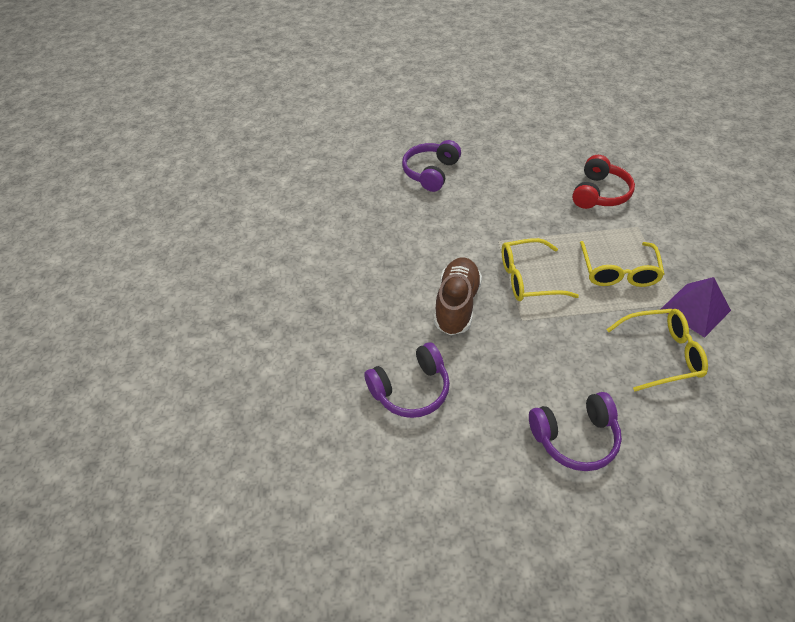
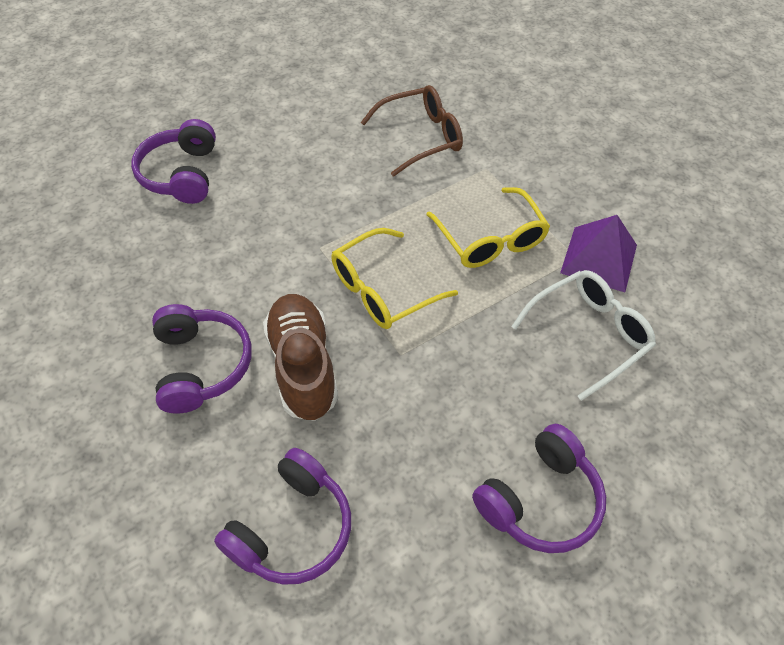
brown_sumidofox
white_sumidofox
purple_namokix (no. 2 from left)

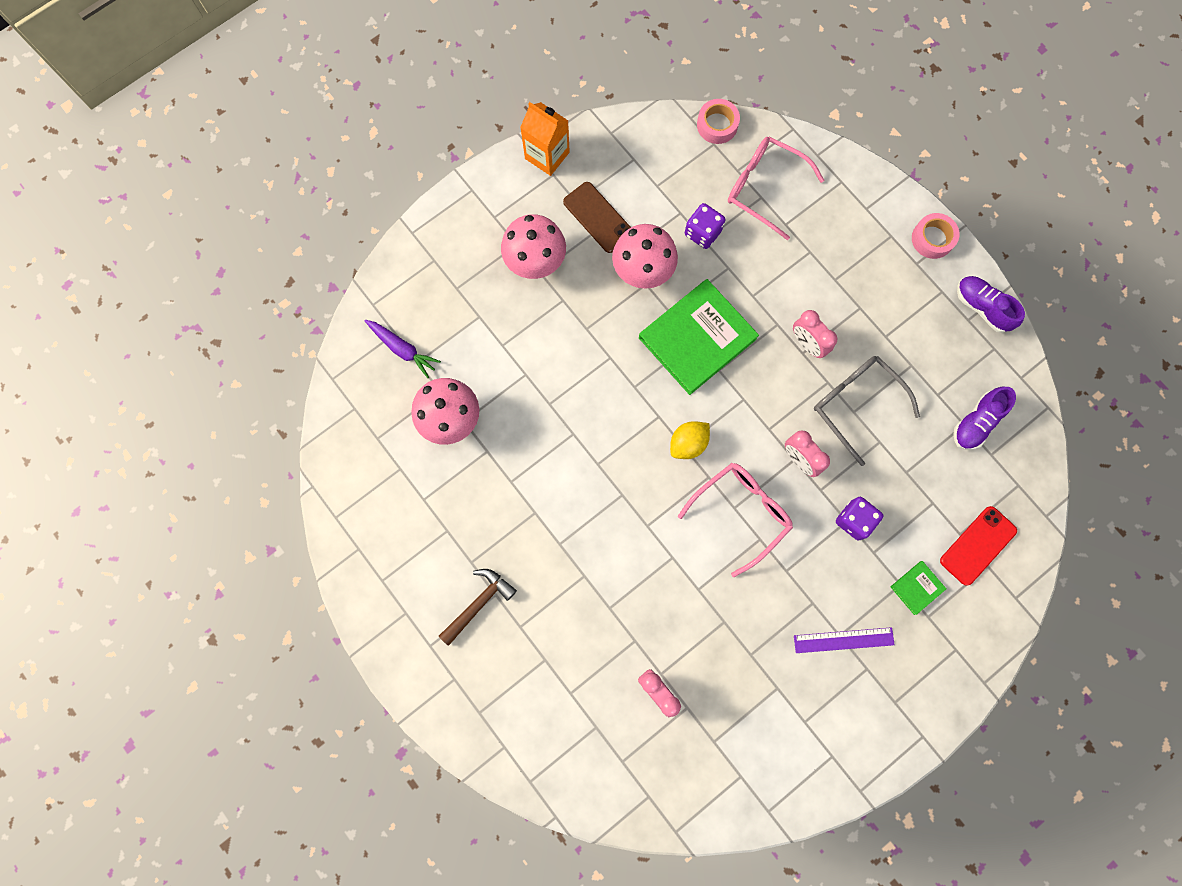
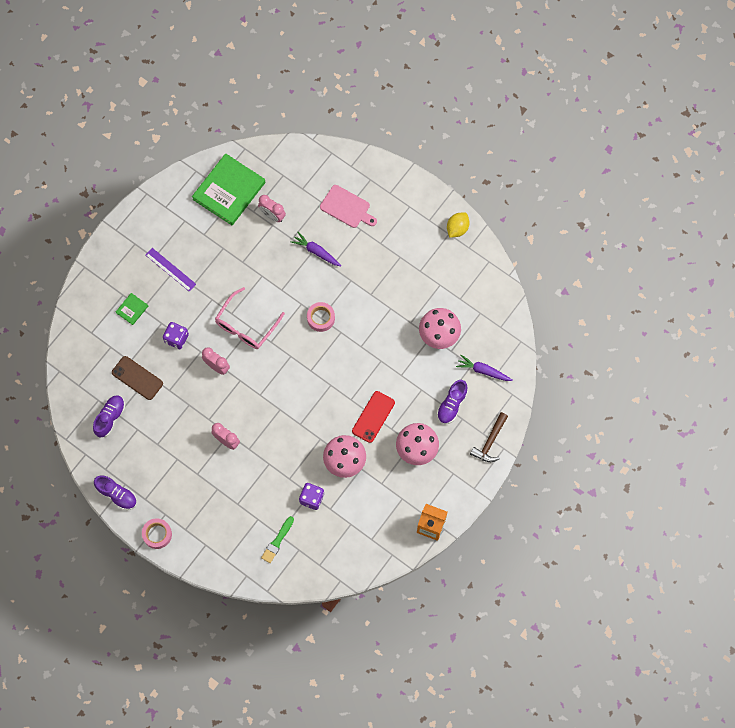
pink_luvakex (no. 2 from left)
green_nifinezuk
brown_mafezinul
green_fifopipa (no. 2 from left)
grey_sumidofox
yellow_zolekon
red_mafezinul
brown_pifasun
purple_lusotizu
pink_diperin
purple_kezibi (no. 1 from left)
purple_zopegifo (no. 3 from left)

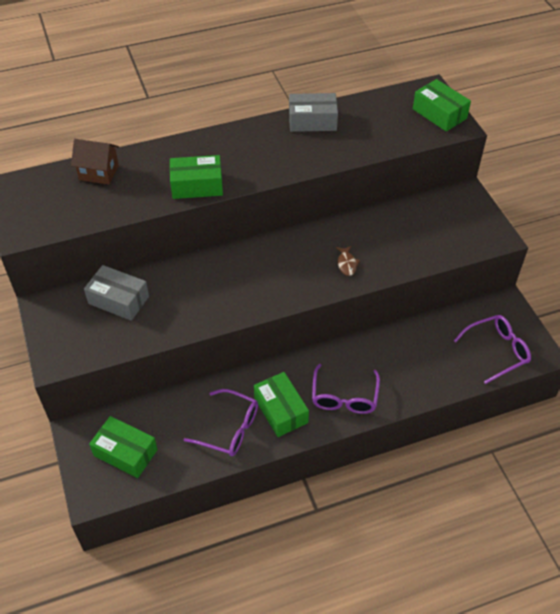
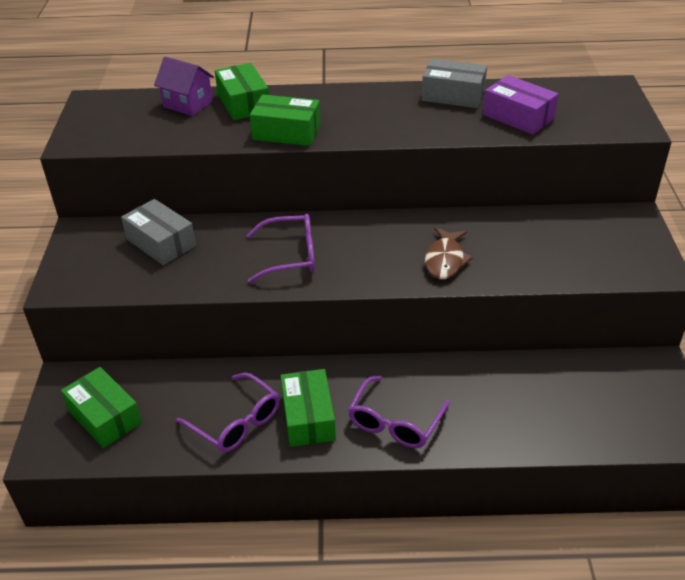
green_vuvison (no. 2 from left)
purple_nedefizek
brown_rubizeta
purple_sumidofox (no. 2 from left)
purple_vuvison

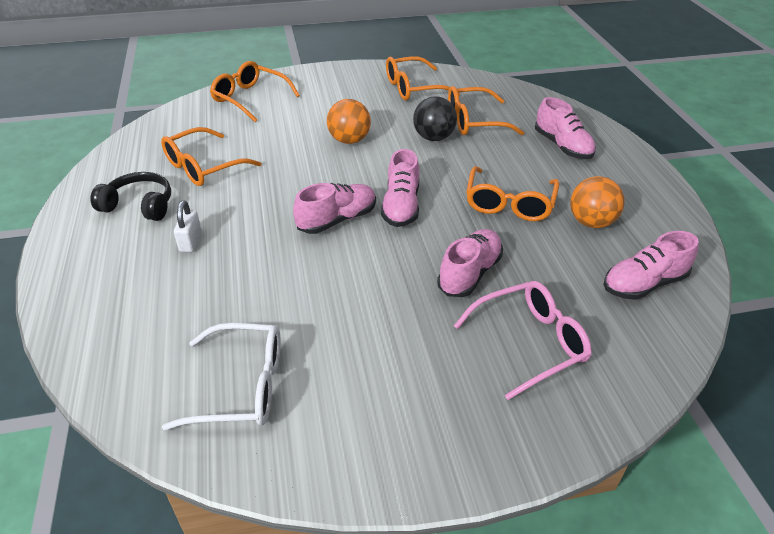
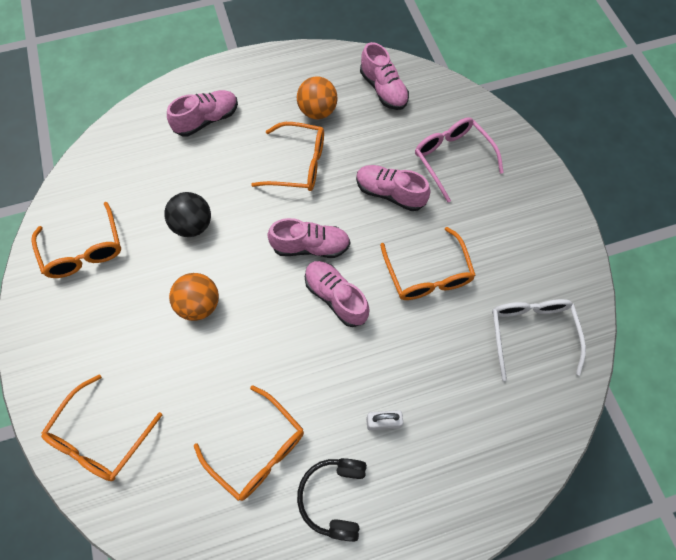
orange_sumidofox (no. 5 from left)

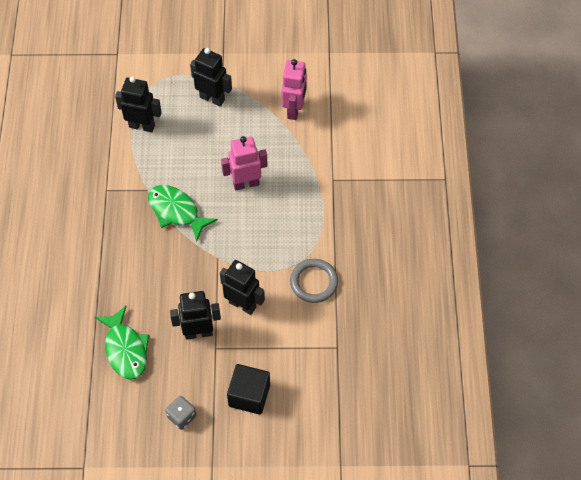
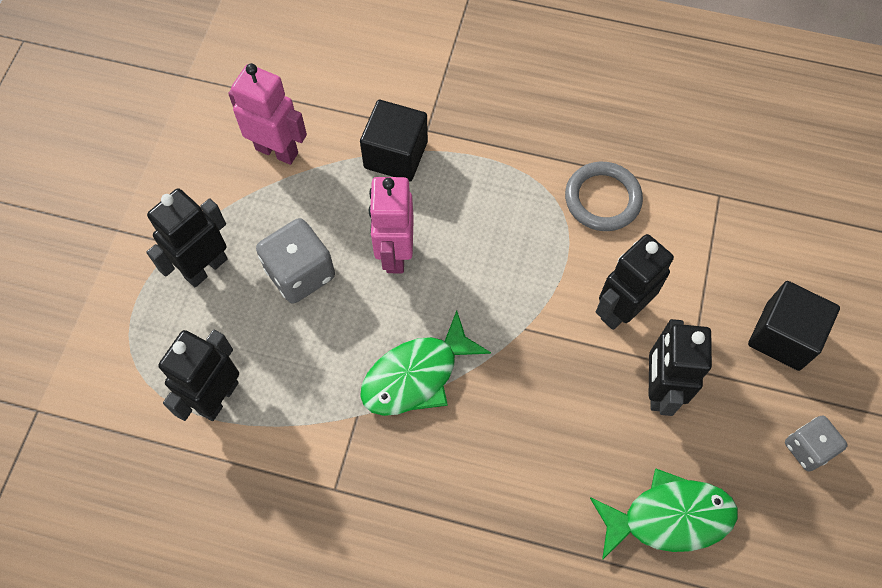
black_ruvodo (no. 1 from left)
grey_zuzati (no. 1 from left)

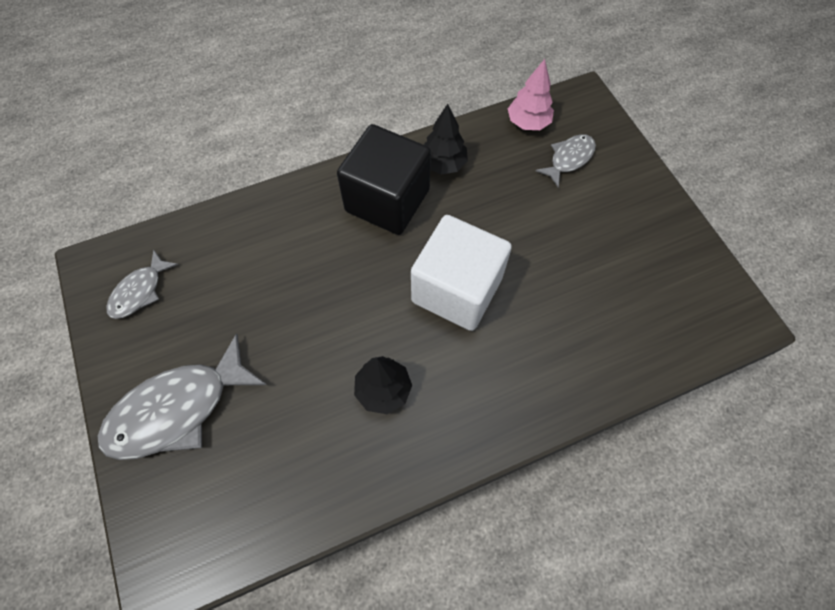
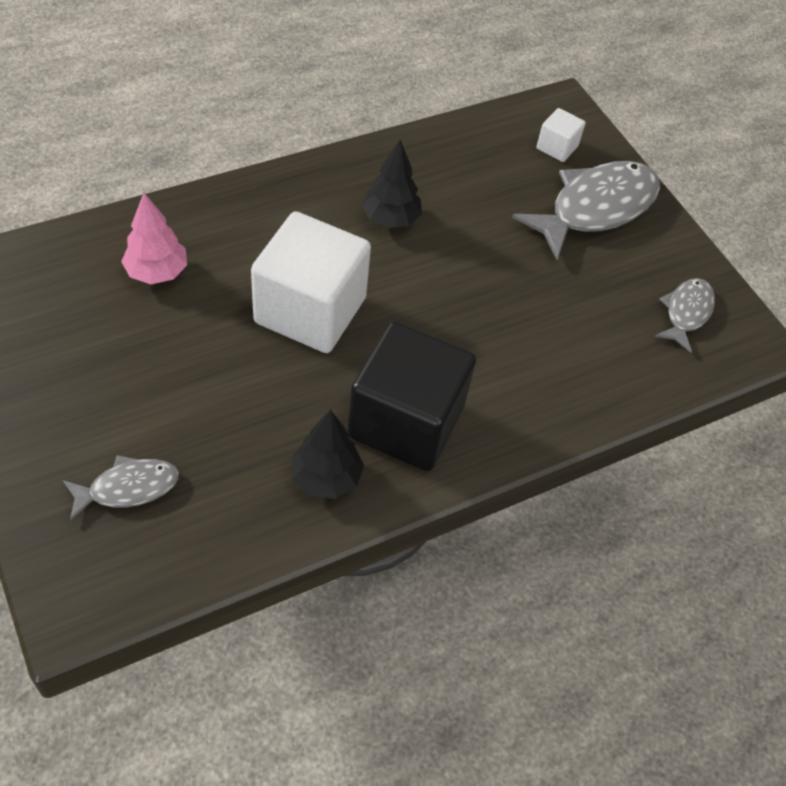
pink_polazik
grey_rubizeta (no. 1 from left)
white_ruvodo (no. 2 from left)

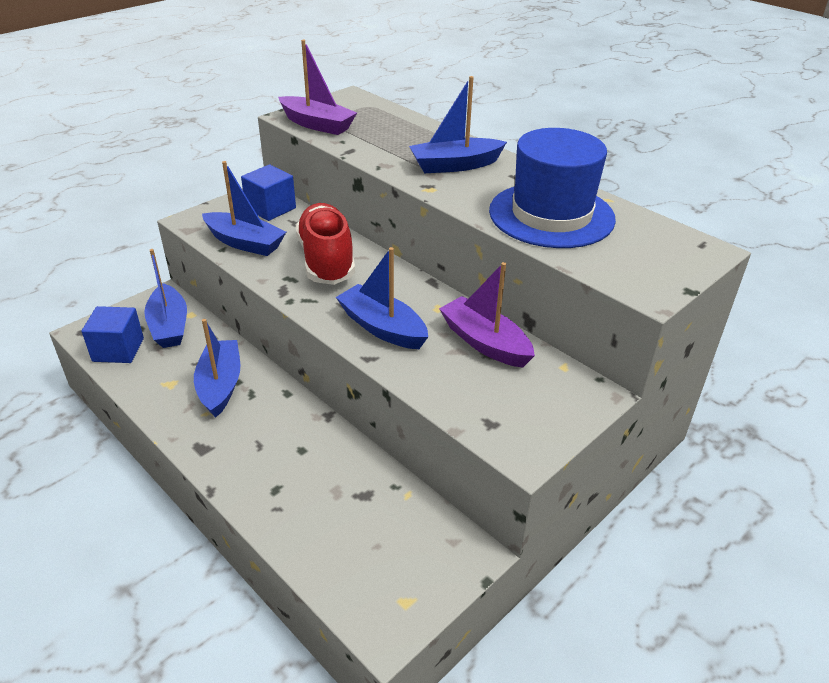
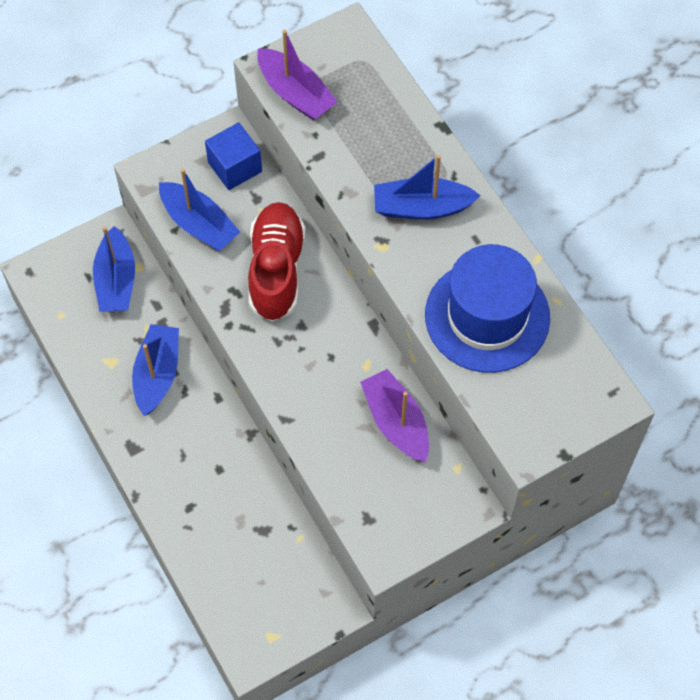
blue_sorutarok (no. 4 from left in the first image)
blue_ruvodo (no. 1 from left in the first image)

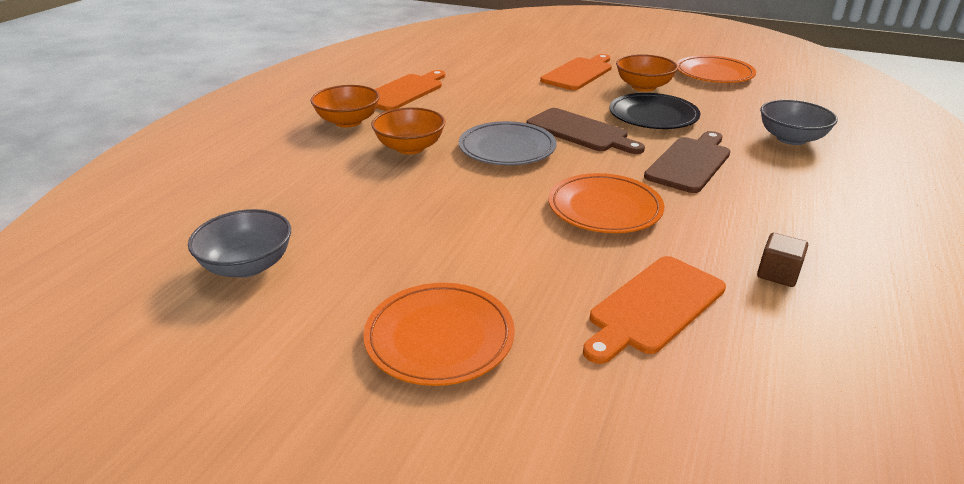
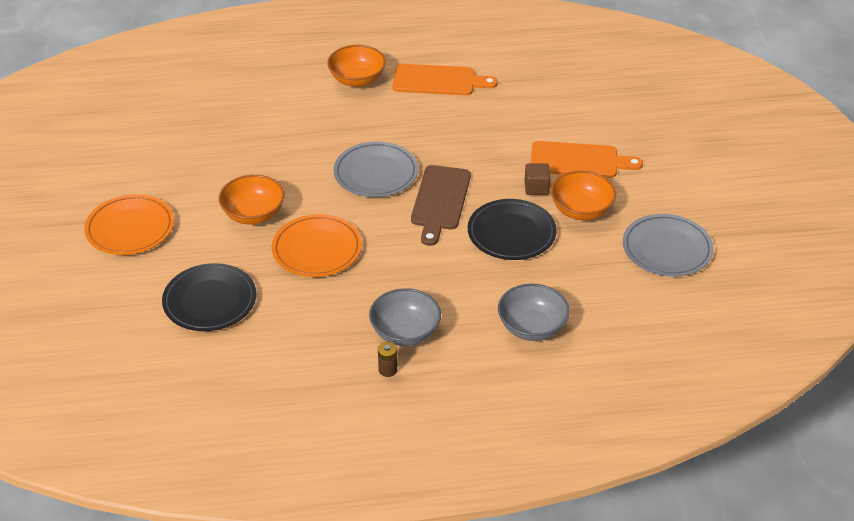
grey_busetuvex (no. 2 from left)
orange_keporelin (no. 1 from left)
brown_diperin (no. 2 from left in the first image)
grey_keporelin (no. 1 from left)
brown_ruvodo
black_busetuvex (no. 1 from left)
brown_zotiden

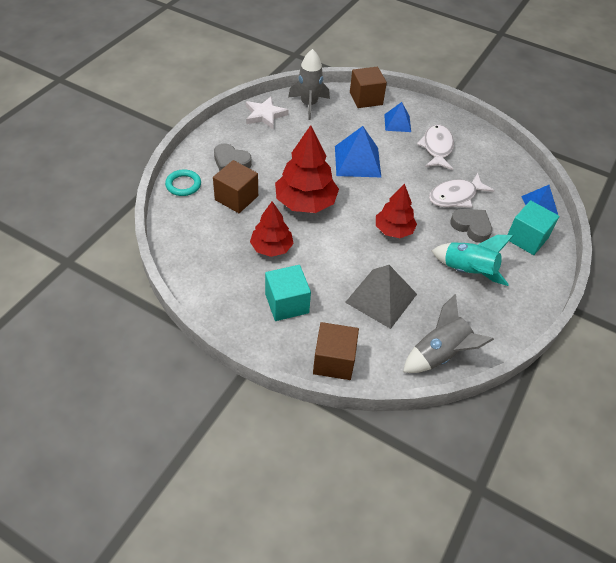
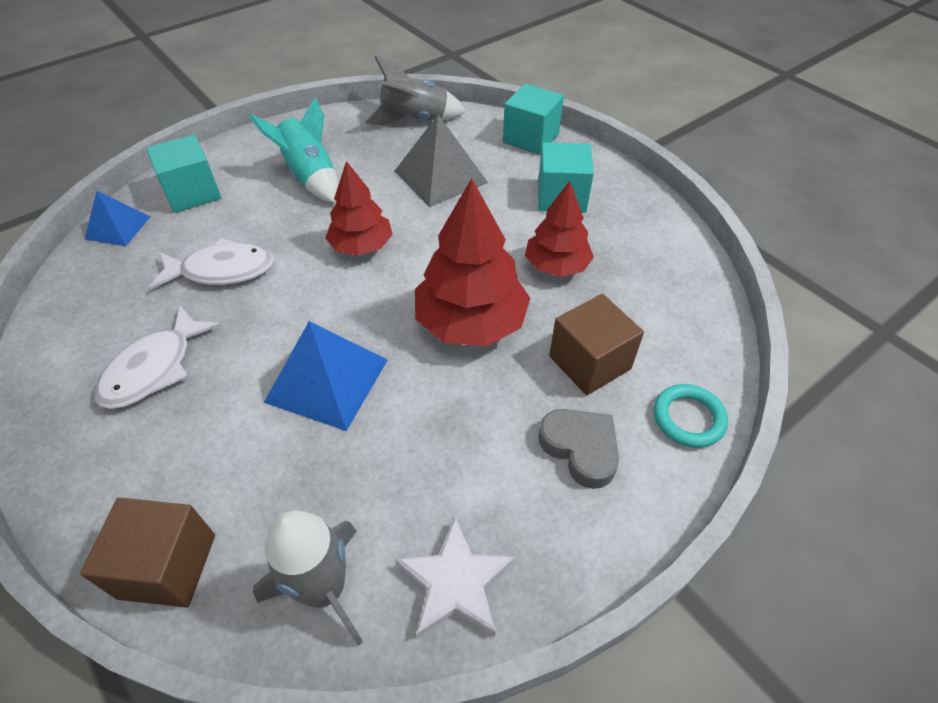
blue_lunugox (no. 2 from left in the first image)
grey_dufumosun (no. 2 from left in the first image)
turquoise_ruvodo (no. 2 from left)

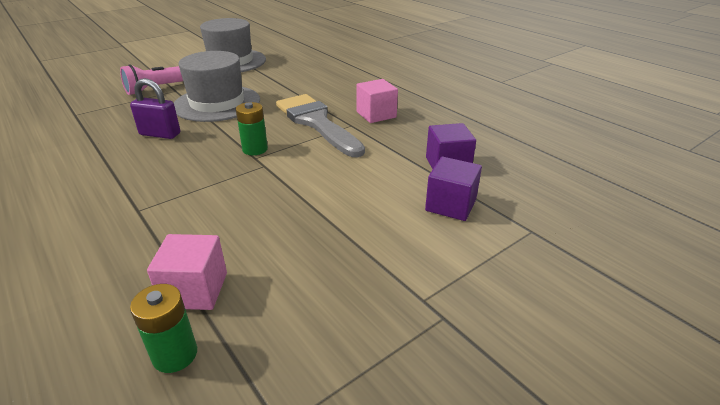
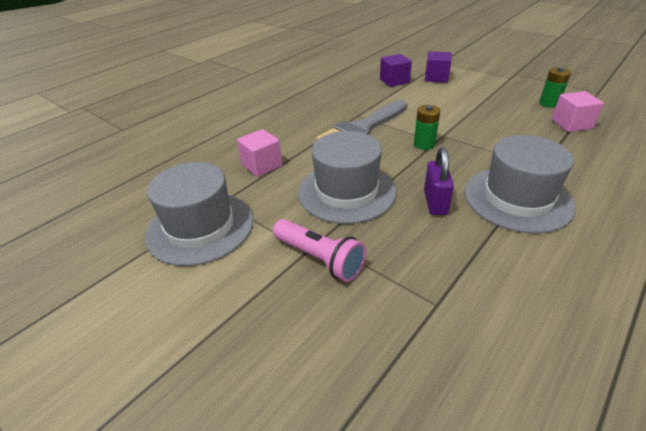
pink_ruvodo (no. 1 from left)
green_zotiden (no. 2 from left)
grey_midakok (no. 3 from left)

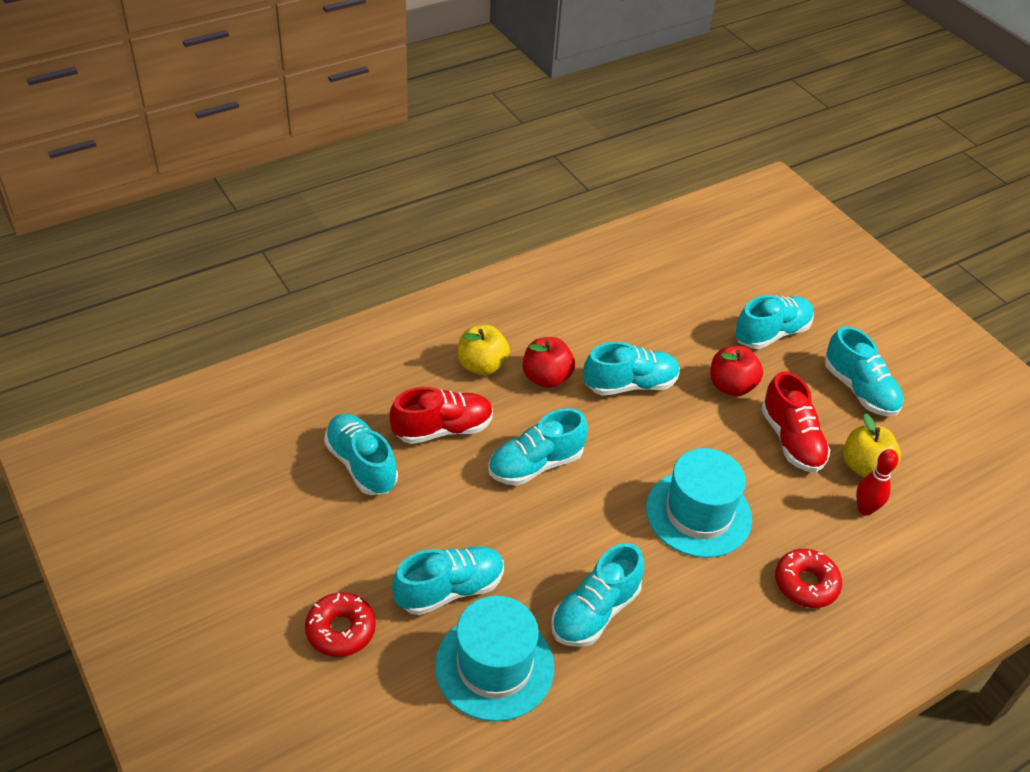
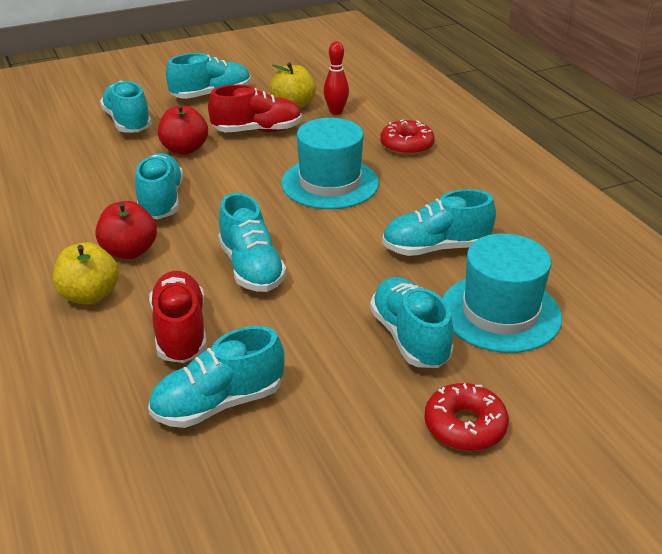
turquoise_zopegifo (no. 7 from left)

